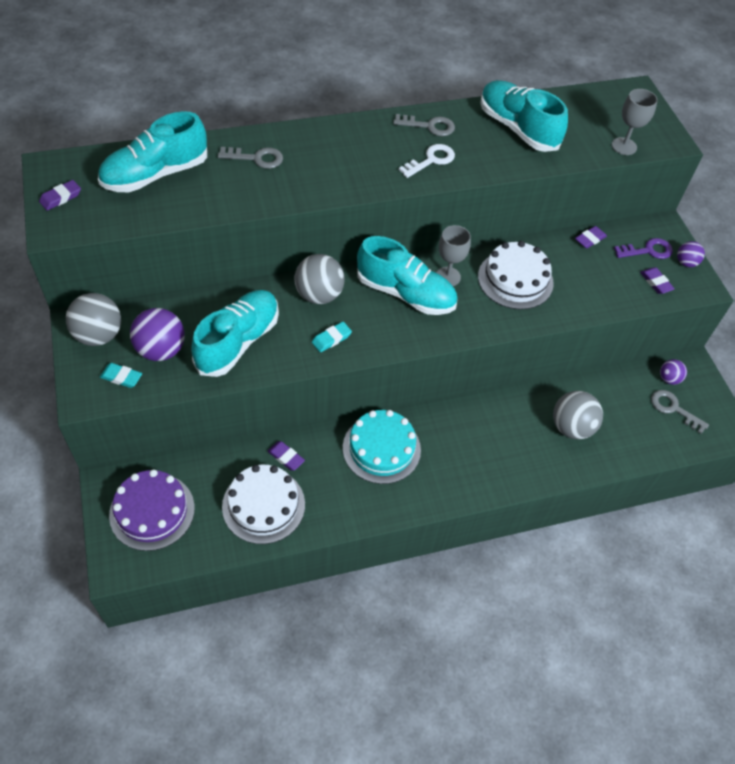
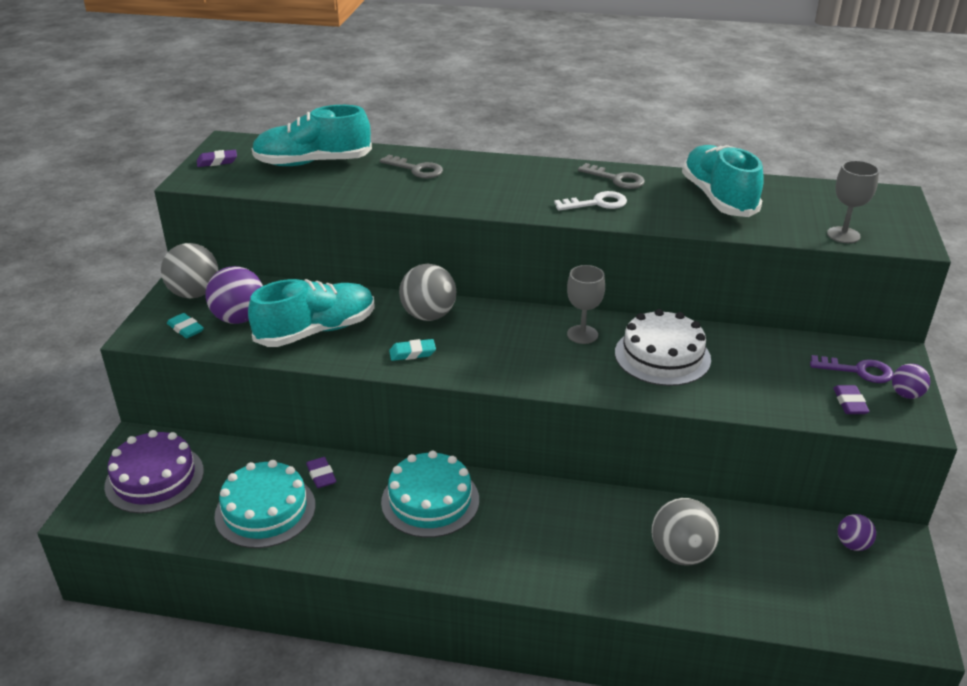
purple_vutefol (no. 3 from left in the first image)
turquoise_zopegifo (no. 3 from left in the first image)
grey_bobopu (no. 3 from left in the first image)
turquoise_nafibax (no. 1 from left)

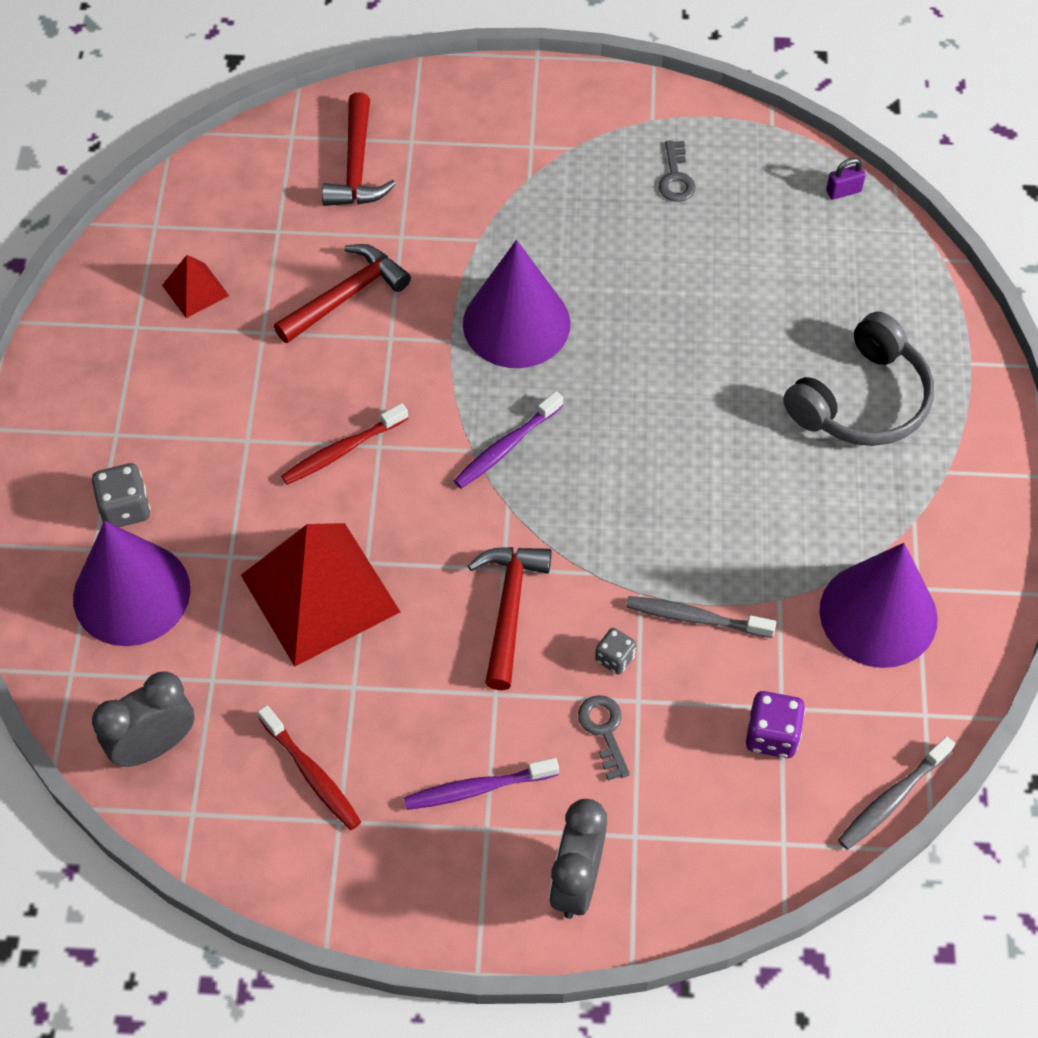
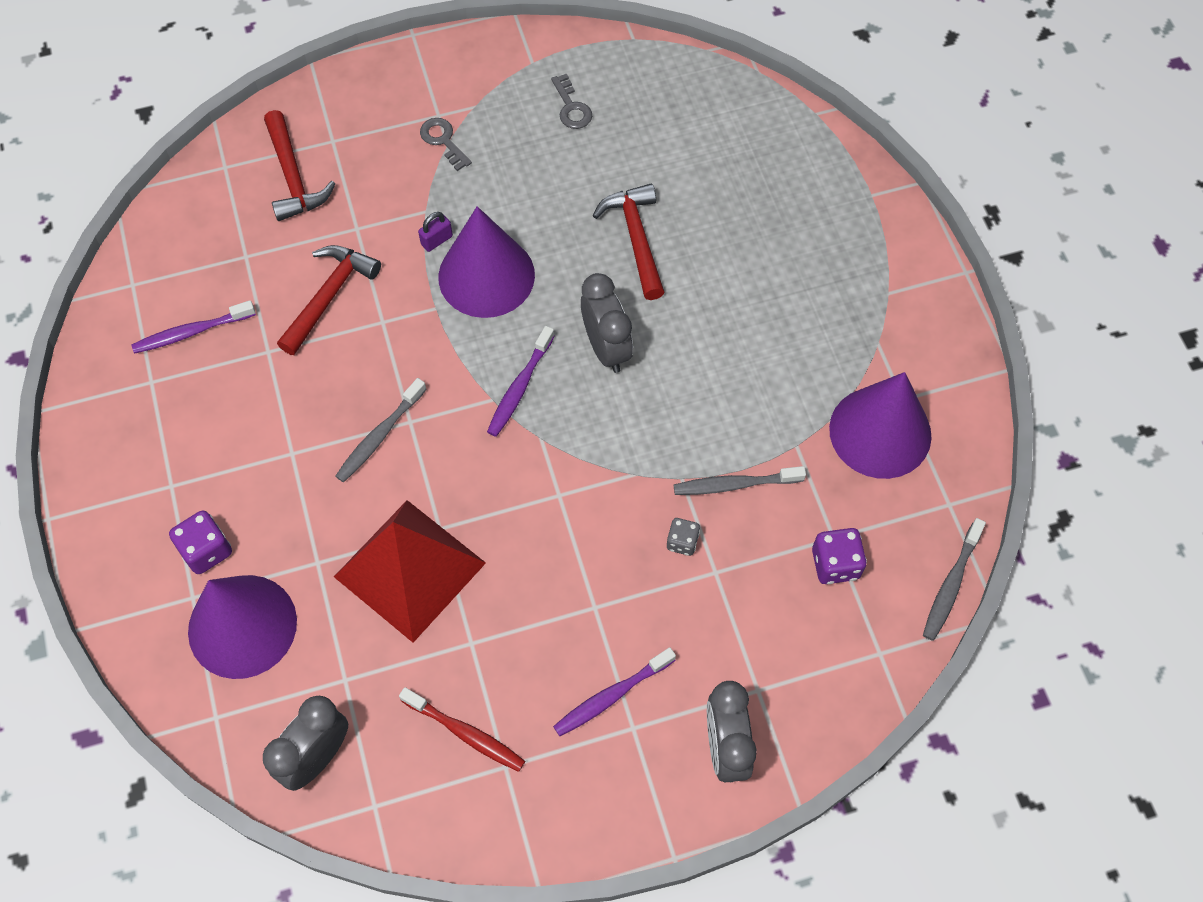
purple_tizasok
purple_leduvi (no. 1 from left)
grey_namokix
grey_leduvi (no. 1 from left)
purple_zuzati (no. 1 from left)
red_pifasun (no. 3 from left)
grey_bobopu (no. 1 from left)
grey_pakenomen (no. 2 from left)

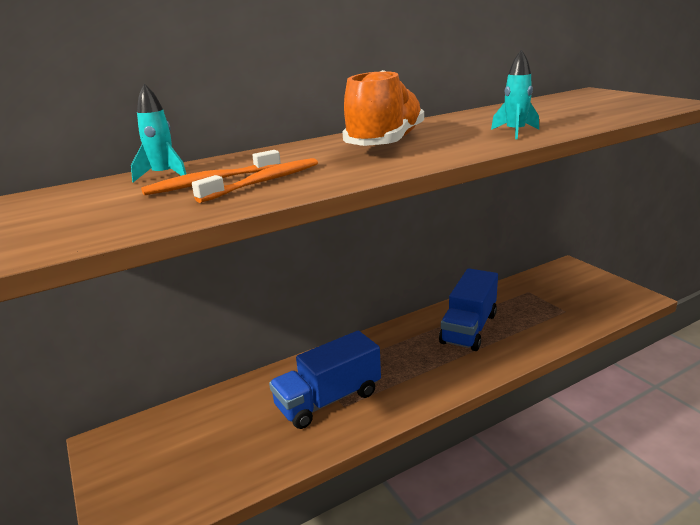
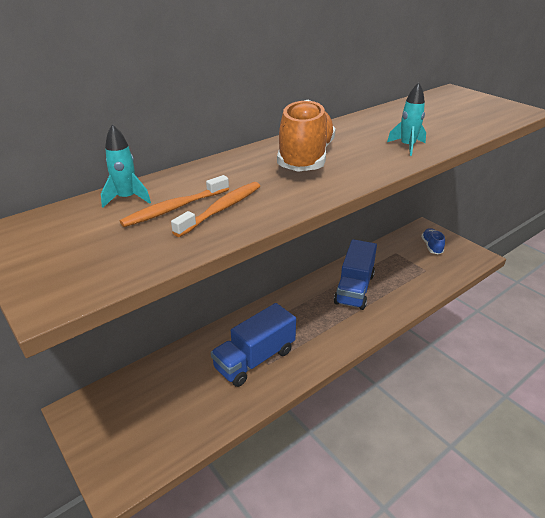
blue_zopegifo

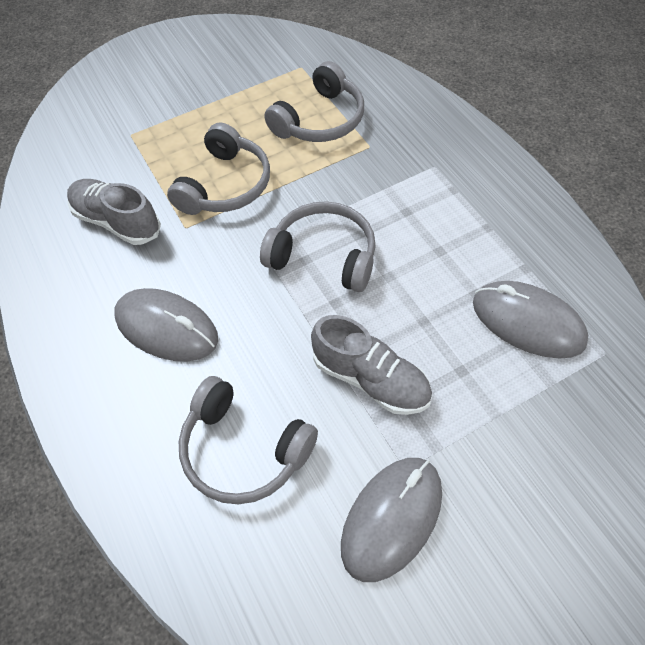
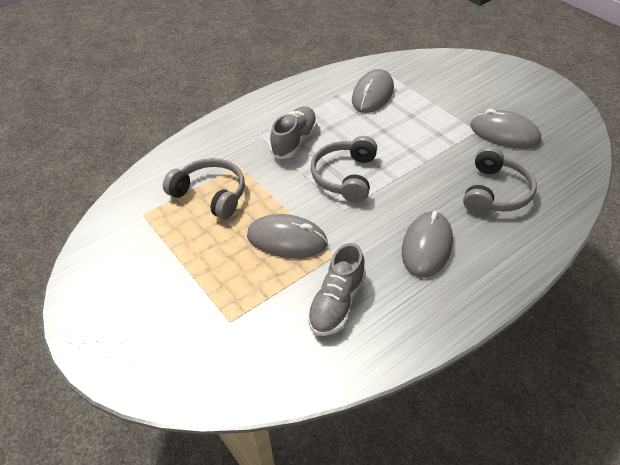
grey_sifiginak (no. 1 from left)
grey_zopegifo (no. 1 from left)

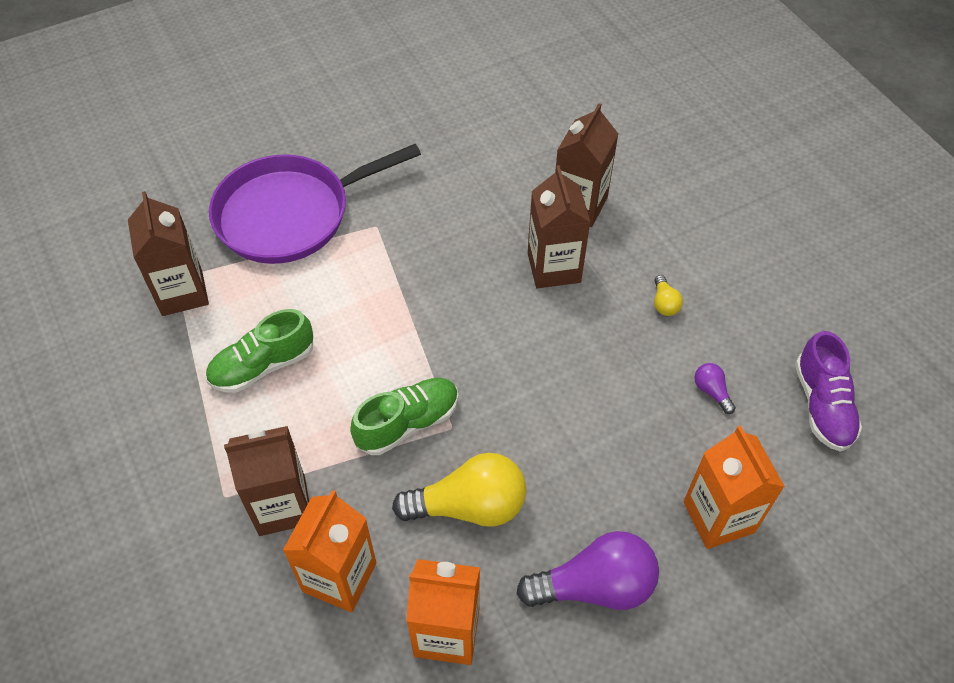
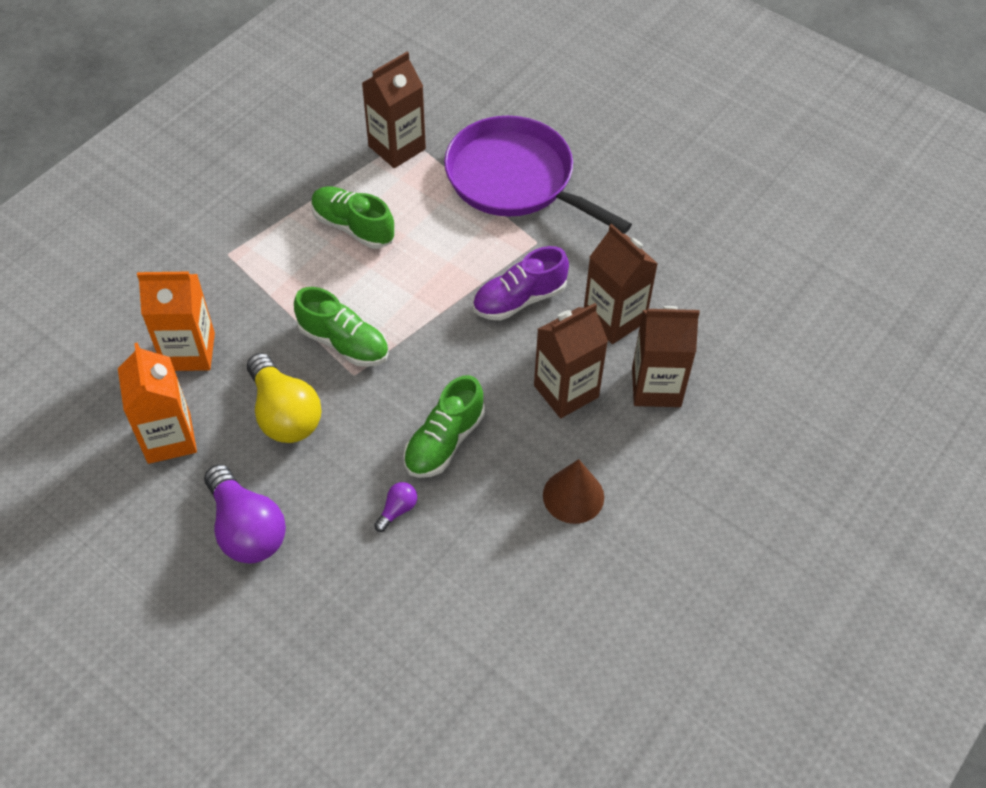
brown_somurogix
purple_zopegifo
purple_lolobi (no. 2 from left)
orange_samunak (no. 3 from left in the first image)
brown_samunak (no. 3 from left)
green_zopegifo (no. 3 from left)

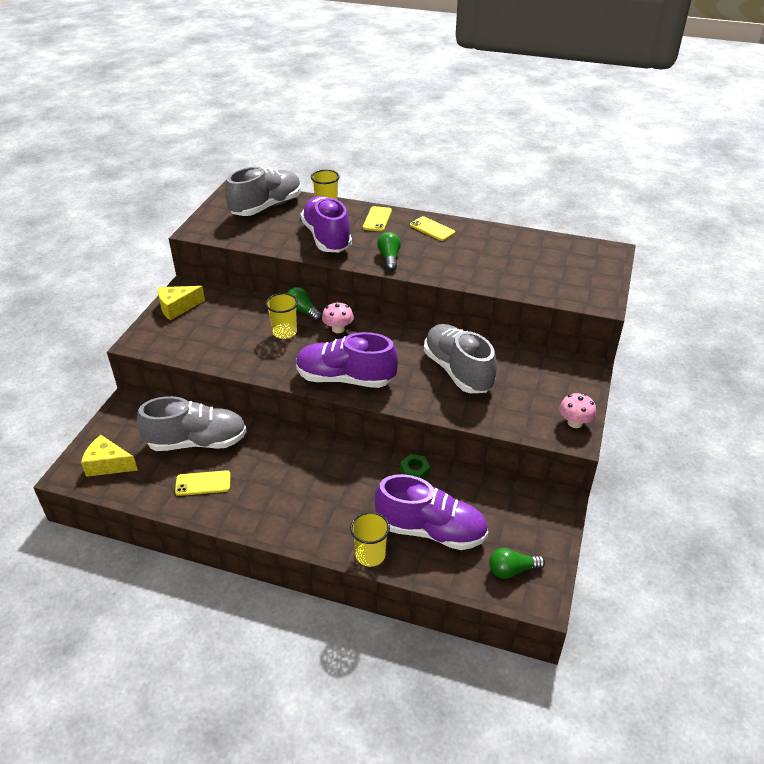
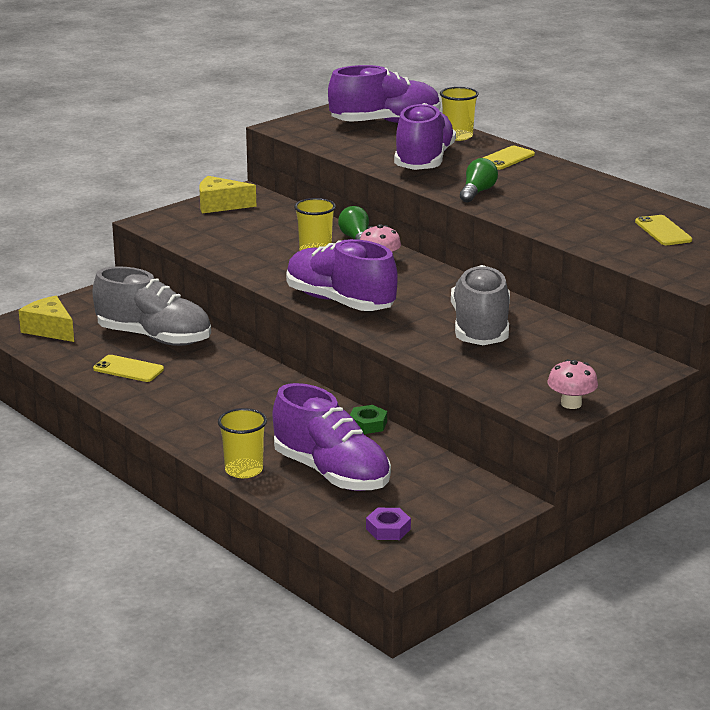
purple_zopegifo (no. 3 from left)
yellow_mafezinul (no. 3 from left)
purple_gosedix

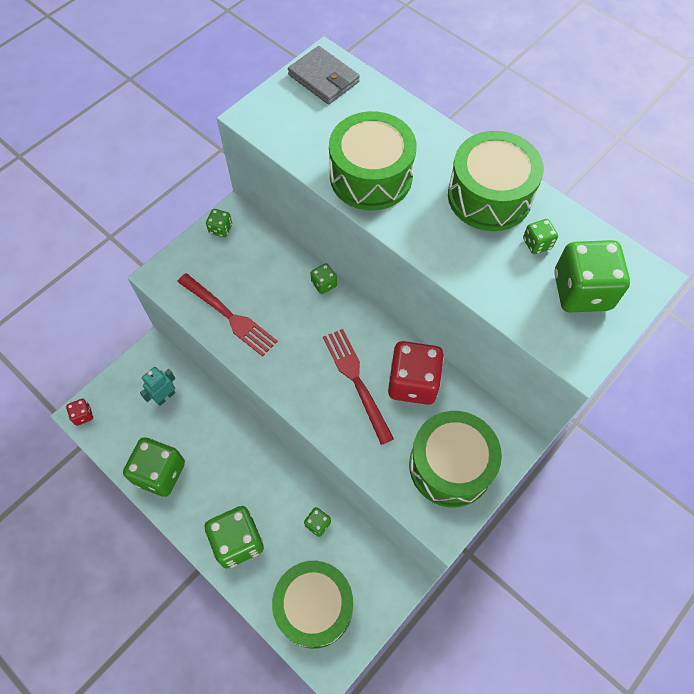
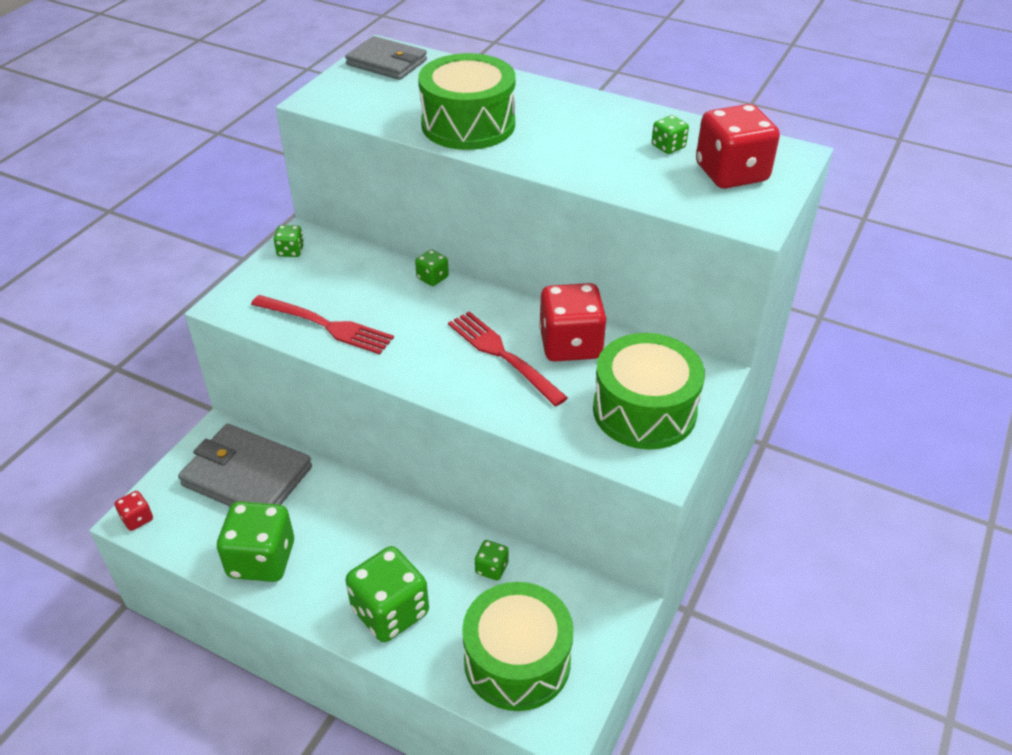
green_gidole (no. 4 from left in the first image)
red_zuzati (no. 3 from left)
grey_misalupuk (no. 1 from left)

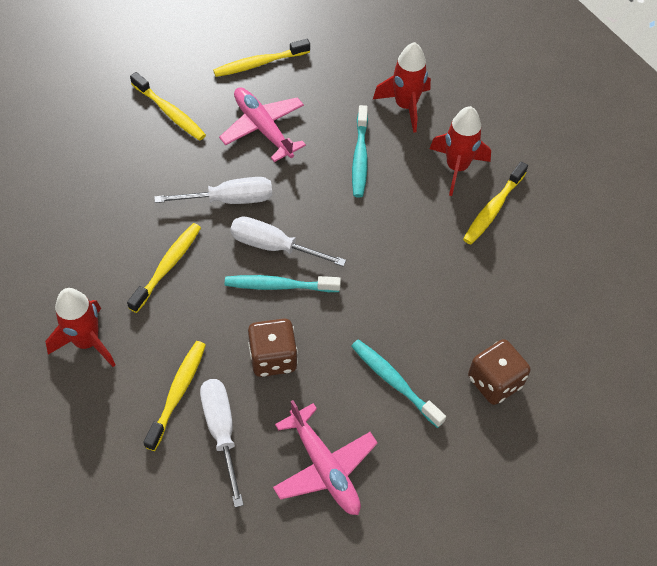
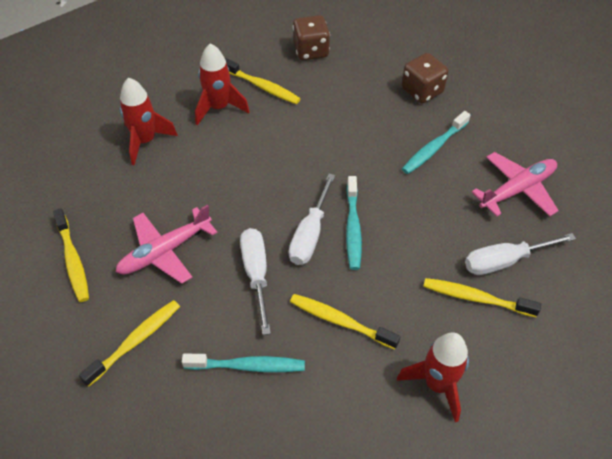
turquoise_leduvi (no. 1 from left)
brown_zuzati (no. 1 from left)

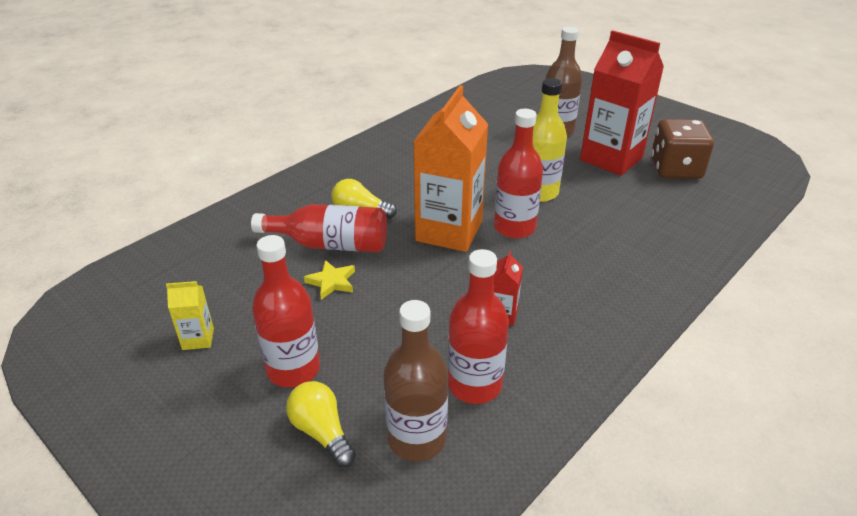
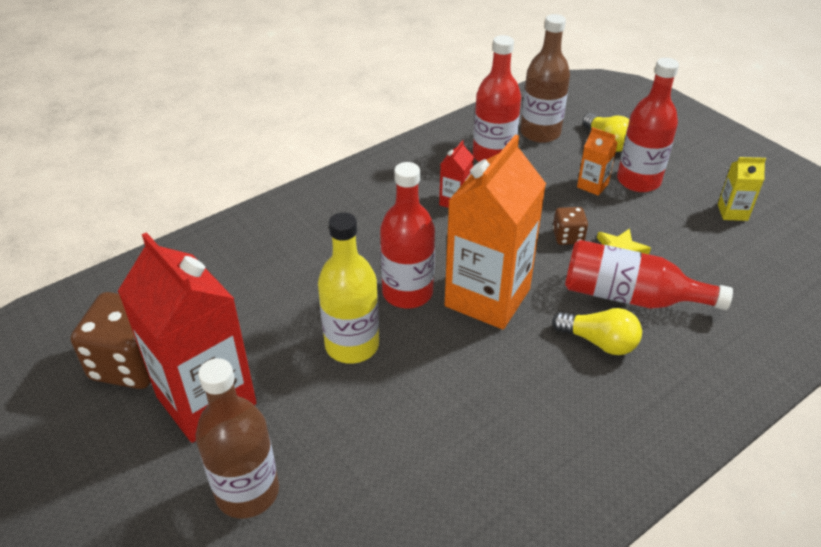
orange_samunak (no. 2 from left)
brown_zuzati (no. 2 from left)

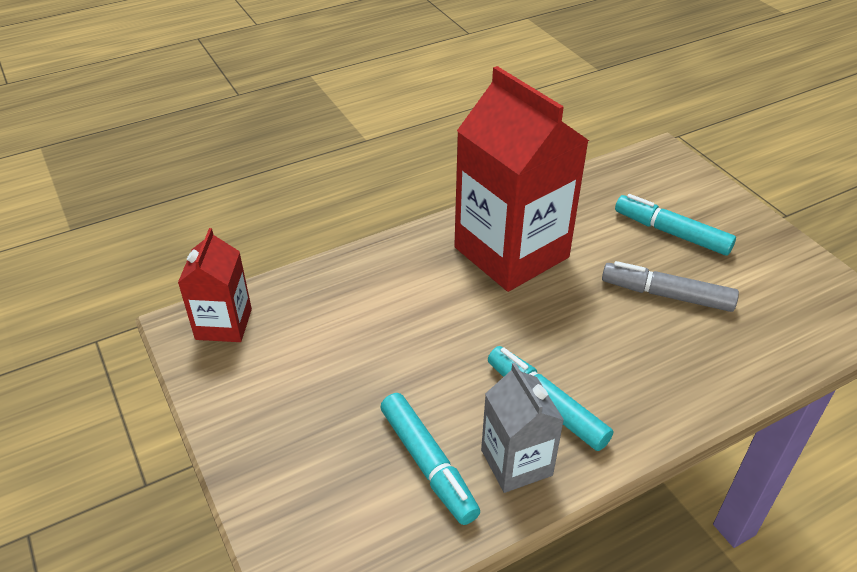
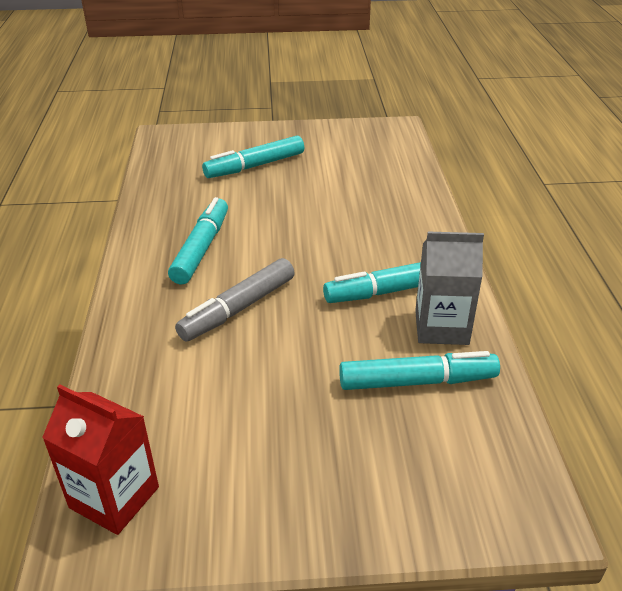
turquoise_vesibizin (no. 1 from left)
grey_vesibizin

